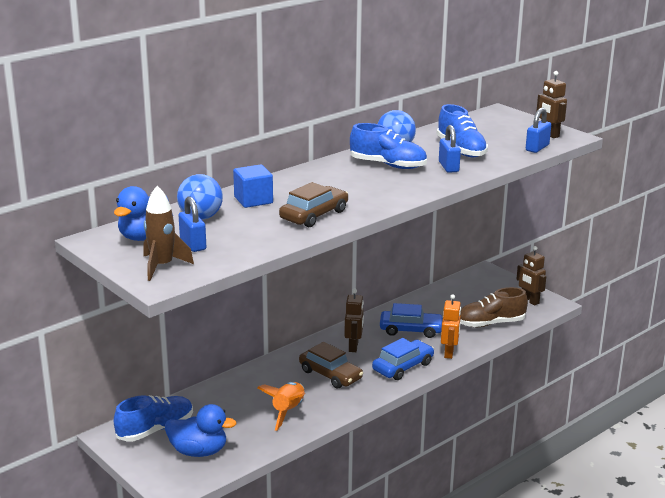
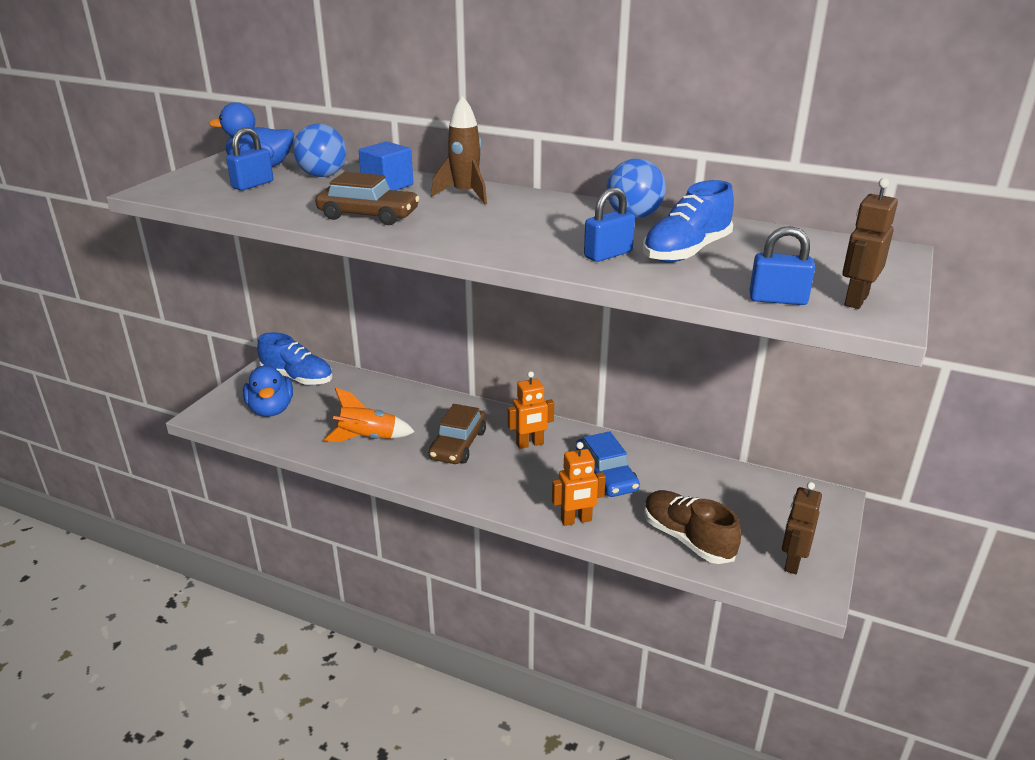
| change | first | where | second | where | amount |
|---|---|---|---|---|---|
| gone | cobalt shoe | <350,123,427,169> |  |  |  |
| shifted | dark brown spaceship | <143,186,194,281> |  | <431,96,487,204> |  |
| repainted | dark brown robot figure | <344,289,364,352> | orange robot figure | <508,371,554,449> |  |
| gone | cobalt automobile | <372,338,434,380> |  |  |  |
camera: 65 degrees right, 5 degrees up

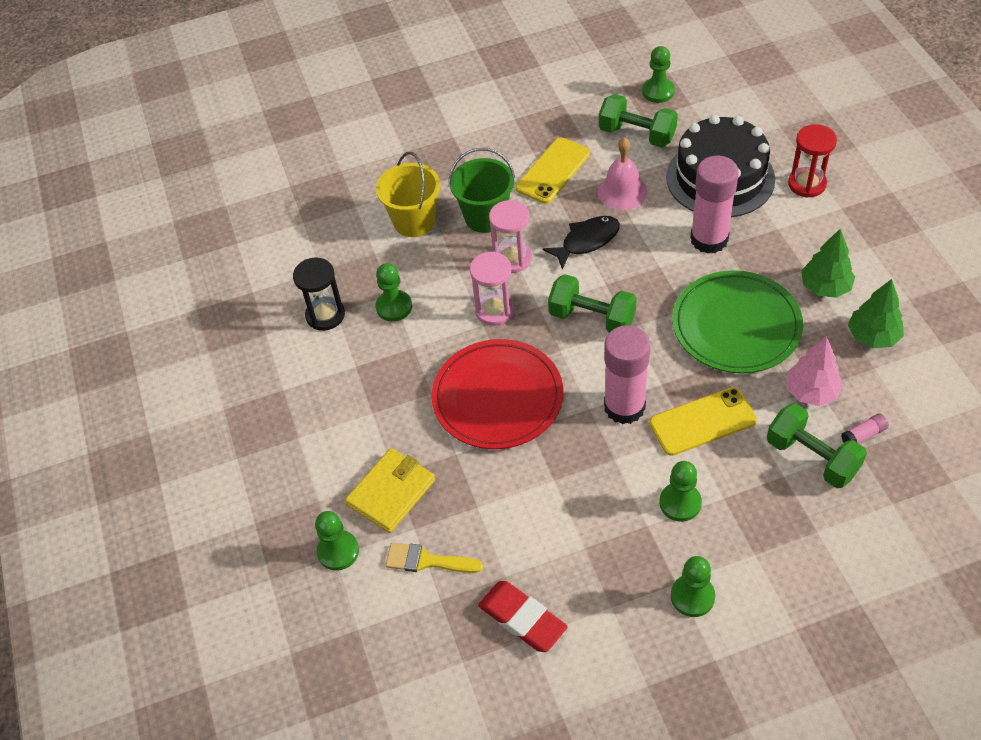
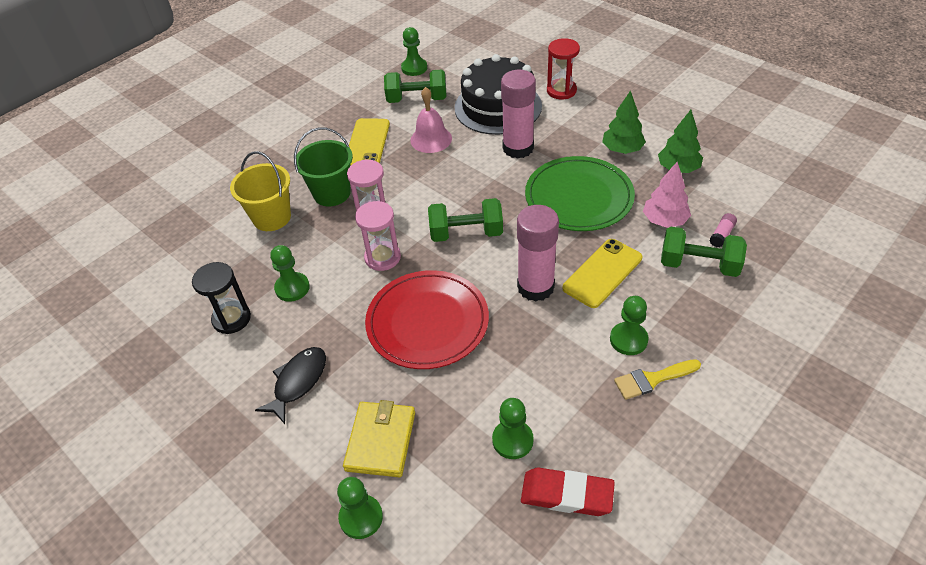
| change | first | where | second | where | amount |
|---|---|---|---|---|---|
| shifted | ebony toy fish | <542,216,620,270> |  | <255,347,326,424> |  |
| shifted | golden brush | <385,543,483,573> |  | <614,359,701,400> |  |
| shifted | emerald chess pawn | <671,556,715,617> |  | <492,398,534,459> |  |
camera: 30 degrees left, 5 degrees down

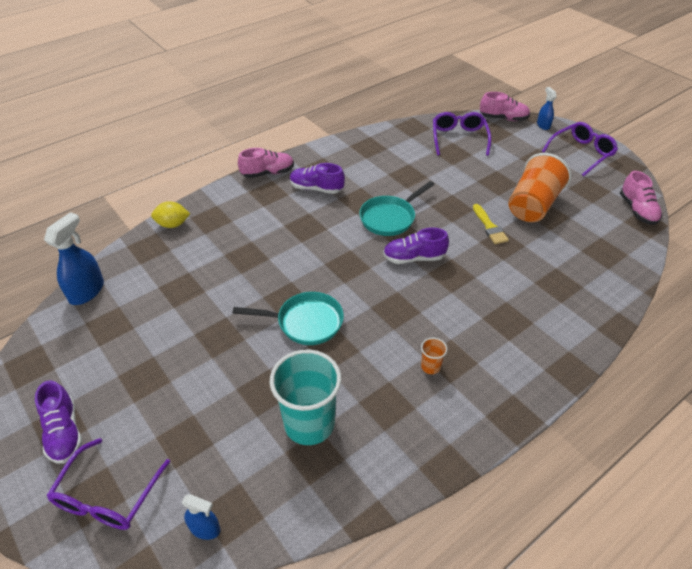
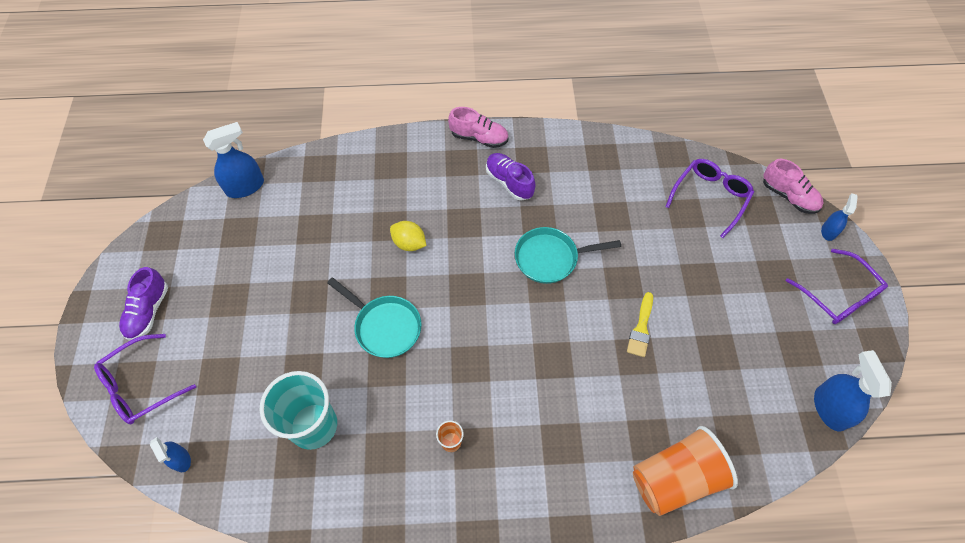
| change | first | where | second | where | amount |
|---|---|---|---|---|---|
| rotated | purple glasses | <542,122,618,176> |  | <786,249,888,324> | 60 degrees clockwise |
| shifted | orange tumbler | <508,153,571,222> |  | <633,426,738,516> |  |
| swapped | rose-pink shoe | <620,171,662,225> | cobalt sprayer | <814,350,892,432> |  |
| shifted | golden toy lemon | <151,201,190,228> |  | <390,221,427,251> |  |
| gone | purple shoe | <383,228,449,264> |  |  |  |
camera: 35 degrees right, 15 degrees up

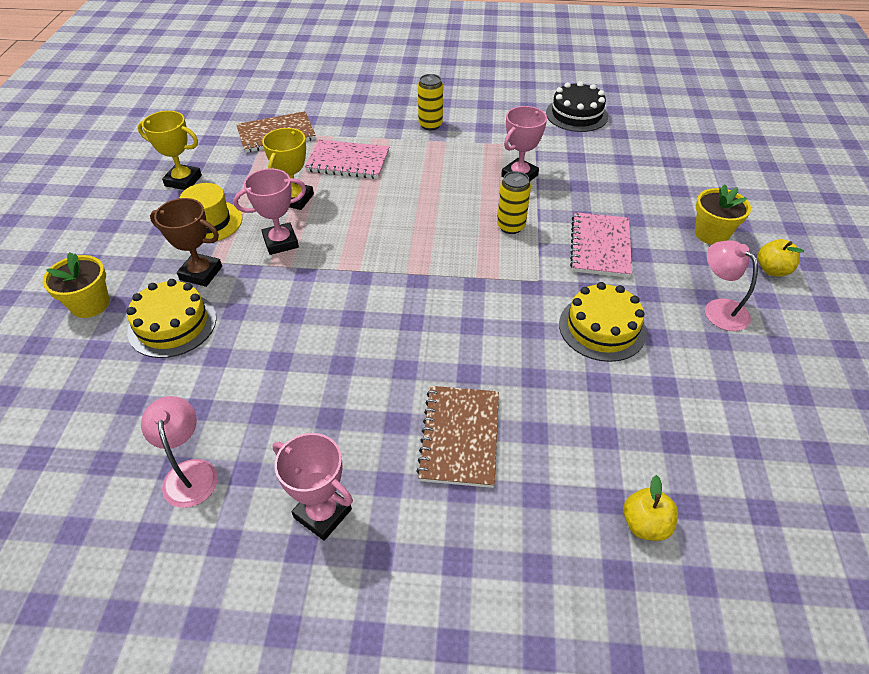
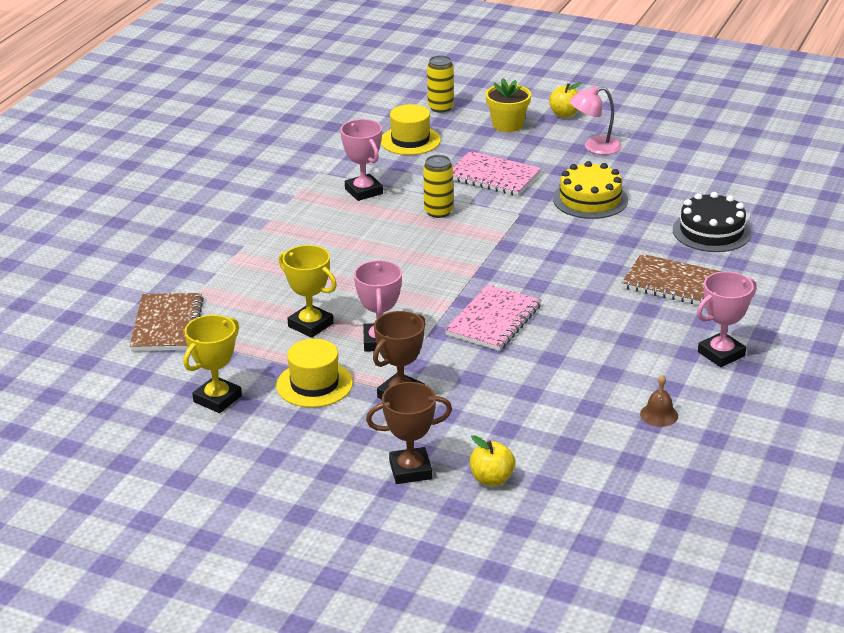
| change | first | where | second | where | amount |
|---|---|---|---|---|---|
| shifted | golden soda can | <418,74,443,130> |  | <427,55,454,113> |  |
| shifted | ebony layer cake | <546,81,608,132> |  | <673,192,751,252> |  |
| shifted | rose-pink exercise book | <305,139,389,179> |  | <445,285,541,351> |  |
| swapped | golden plant pot | <43,252,109,318> | dark brown prize cup | <366,382,452,484> |  |
| gone | golden layer cake | <126,279,216,358> |  |  |  |
| swapped | rose-pink reading lamp | <141,396,218,508> | dark brown school bell | <640,375,678,427> |  |
| shifted | golden apple fruit | <623,475,678,541> |  | <470,435,516,486> |  |
| new |  |  | golden tall hat | <381,104,441,155> |  |
camera: 70 degrees left, 15 degrees down

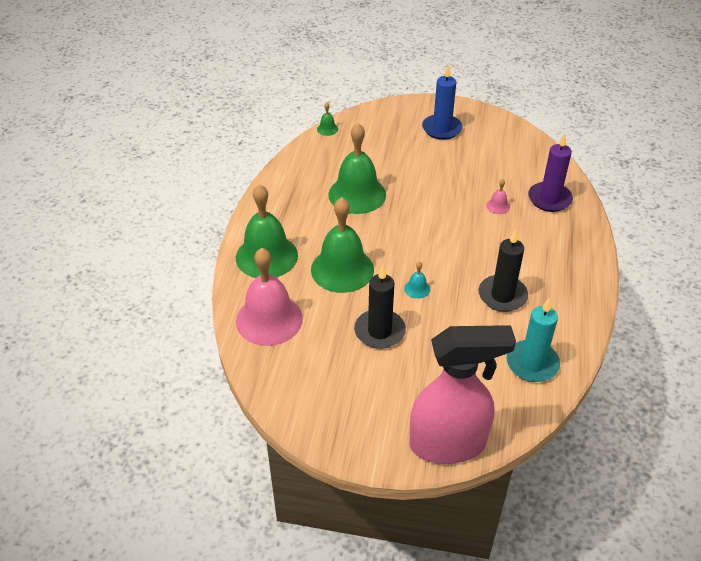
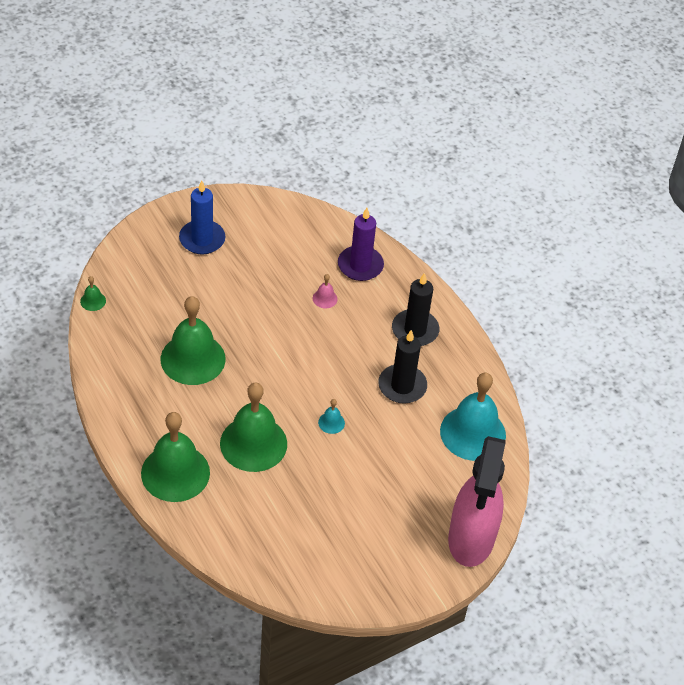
| change | first | where | second | where | amount |
|---|---|---|---|---|---|
| gone | rose-pink school bell | <236,248,303,346> |  |  |  |
| shifted | ebony wax candle | <354,265,406,349> |  | <392,273,439,346> |  |
| swapped | turquoise wax candle | <506,299,560,382> | turquoise school bell | <440,372,506,461> |  |
| rotated | rose-pink sprayer | <410,325,516,464> |  | <448,436,506,567> | 150 degrees clockwise |
camera: 45 degrees left, 5 degrees up

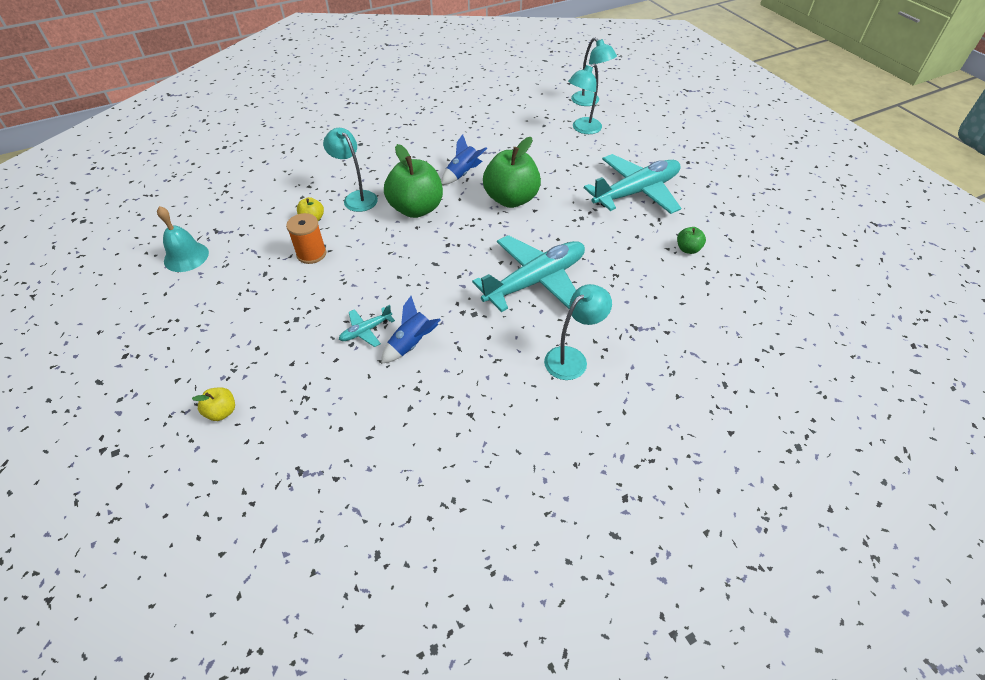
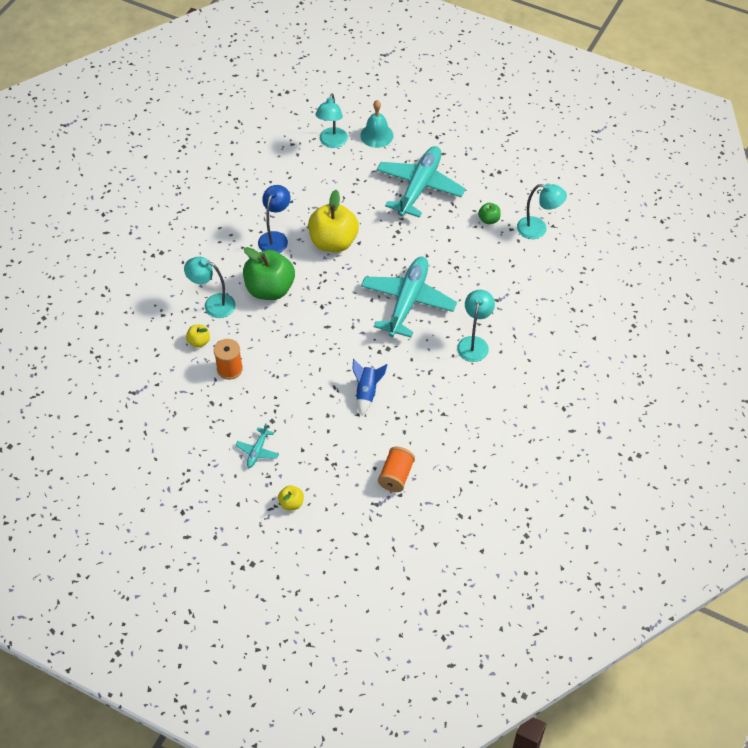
| change | first | where | second | where | amount |
|---|---|---|---|---|---|
| shifted | turquoise reading lamp | <571,37,617,106> |  | <517,183,567,239> |  |
| swapped | cobalt spaceship | <441,134,487,185> | cobalt reading lamp | <258,185,290,253> |  |
| repainted | emerald apple fruit | <483,137,541,208> | golden apple fruit | <308,190,359,252> |  |
| shifted | turquoise school bell | <157,206,209,272> |  | <360,100,394,148> |  |
| shifted | turquoise toy plane | <339,305,395,347> |  | <235,423,279,468> |  |
| new |  |  | orange bobbin | <378,447,415,492> |  |
camera: 35 degrees left, 5 degrees up

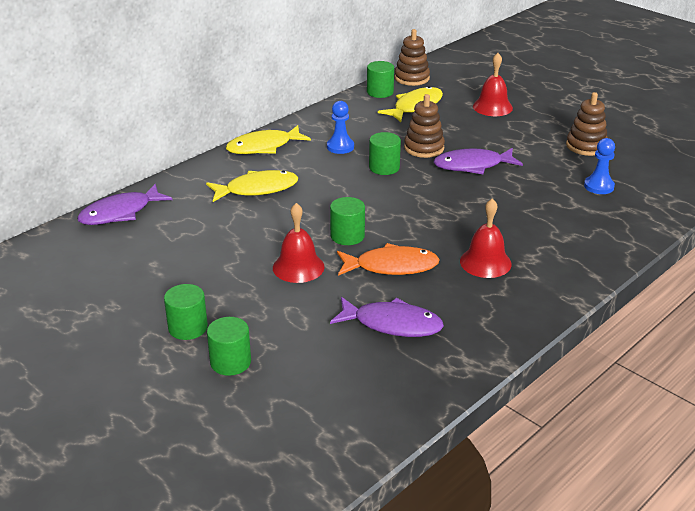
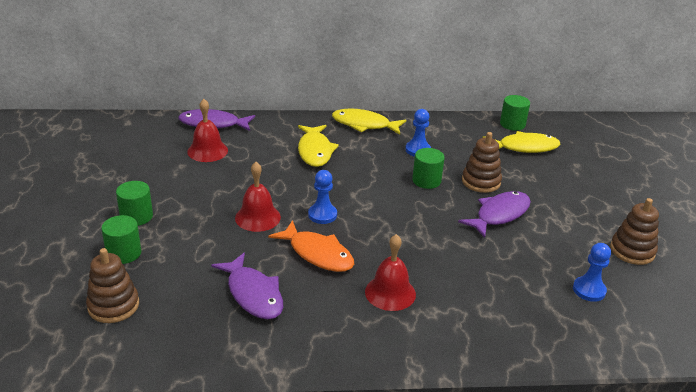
| change | first | where | second | where | amount |
|---|---|---|---|---|---|
| shifted | dark brown stacking toy | <394,29,430,86> |  | <86,248,139,323> |  |
| shifted | red school bell | <473,53,513,116> |  | <187,99,228,162> |  |
| rotated | purple toy fish | <434,148,523,174> |  | <458,191,531,238> | 105 degrees clockwise |
| rotated | golden toy fish | <206,170,298,202> |  | <298,125,339,167> | 60 degrees clockwise |
| swapped | emerald cylinder | <330,197,365,245> | cobalt chess pawn | <308,170,337,224> |  |
camera: 40 degrees right, 0 degrees up

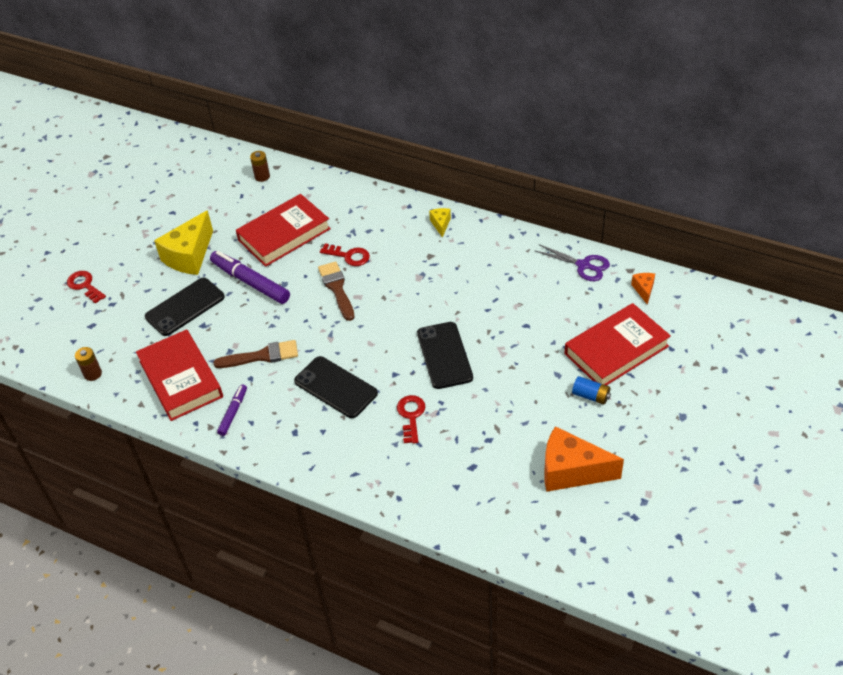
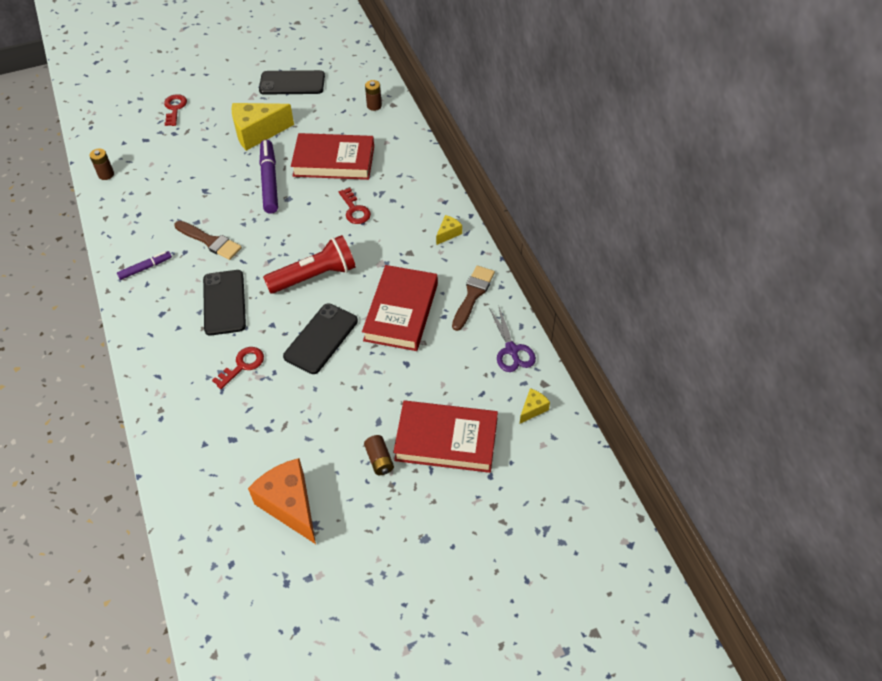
| change | first | where | second | where | amount |
|---|---|---|---|---|---|
| shifted | dark brown brush | <318,261,355,321> |  | <452,266,495,331> |  |
| repainted | orange cheese wedge | <631,273,655,305> | golden cheese wedge | <520,388,550,424> |  |
| shifted | ebony smartphone | <145,278,225,336> |  | <259,70,325,95> |  |
| shifted | red hardcover | <136,329,223,421> |  | <362,265,438,351> |  |
| repainted | cobalt AA battery | <572,376,611,405> | dark brown AA battery | <364,435,394,475> |  |
| new |  |  | red flashlight | <263,235,356,294> |  |
camera: 40 degrees right, 5 degrees up

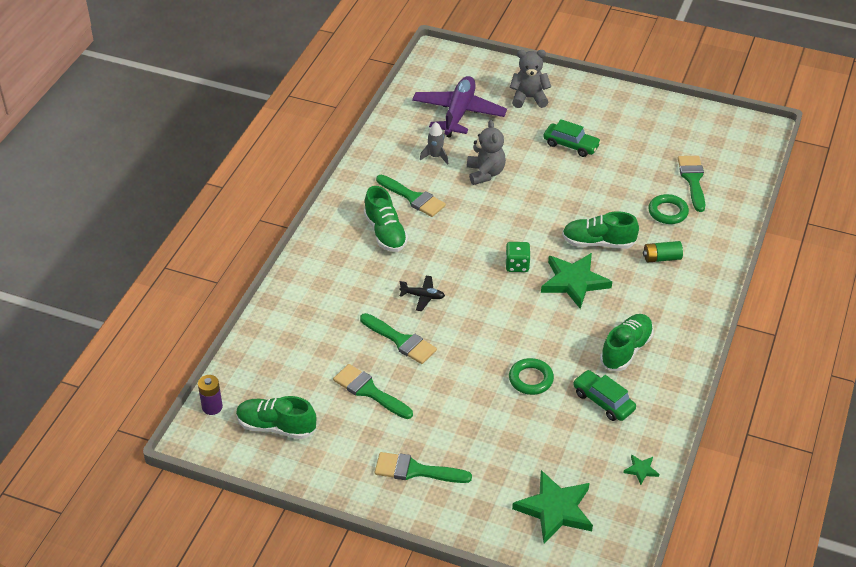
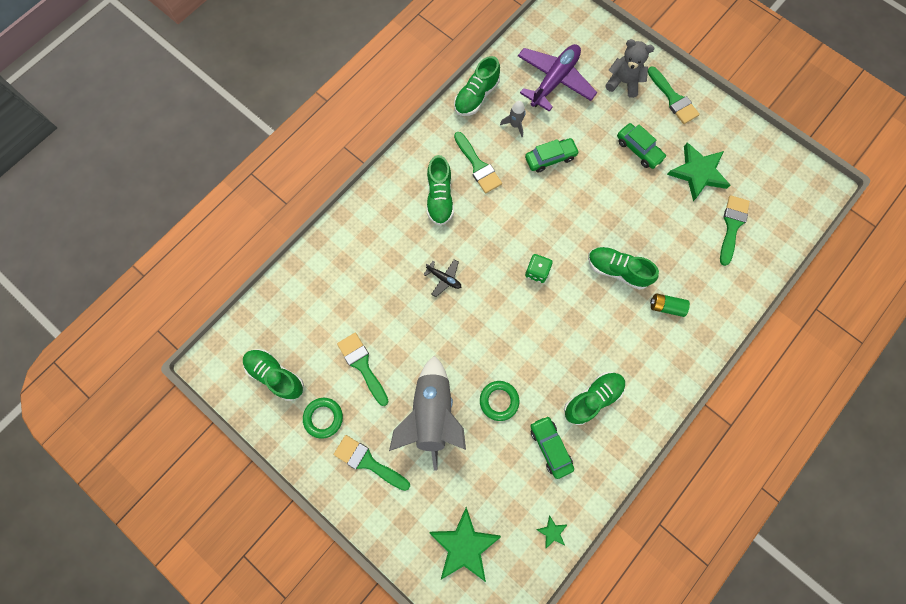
| change | first | where | second | where | amount |
|---|---|---|---|---|---|
| swapped | gray teddy | <467,120,506,185> | emerald automobile | <525,138,579,173> |  |
| shifted | emerald ring | <648,194,689,224> |  | <303,398,343,439> |  |
| shifted | emerald five-pointed star | <541,253,612,309> |  | <667,143,730,201> |  |
| shifted | emerald brush | <360,313,437,364> |  | <648,66,700,124> |  |
| gone | purple AA battery | <198,375,223,415> |  |  |  |
| new |  |  | emerald shoe | <454,56,500,116> |  |
| new |  |  | gray spaceship | <389,356,466,471> |  |
camera: 20 degrees right, 30 degrees up

